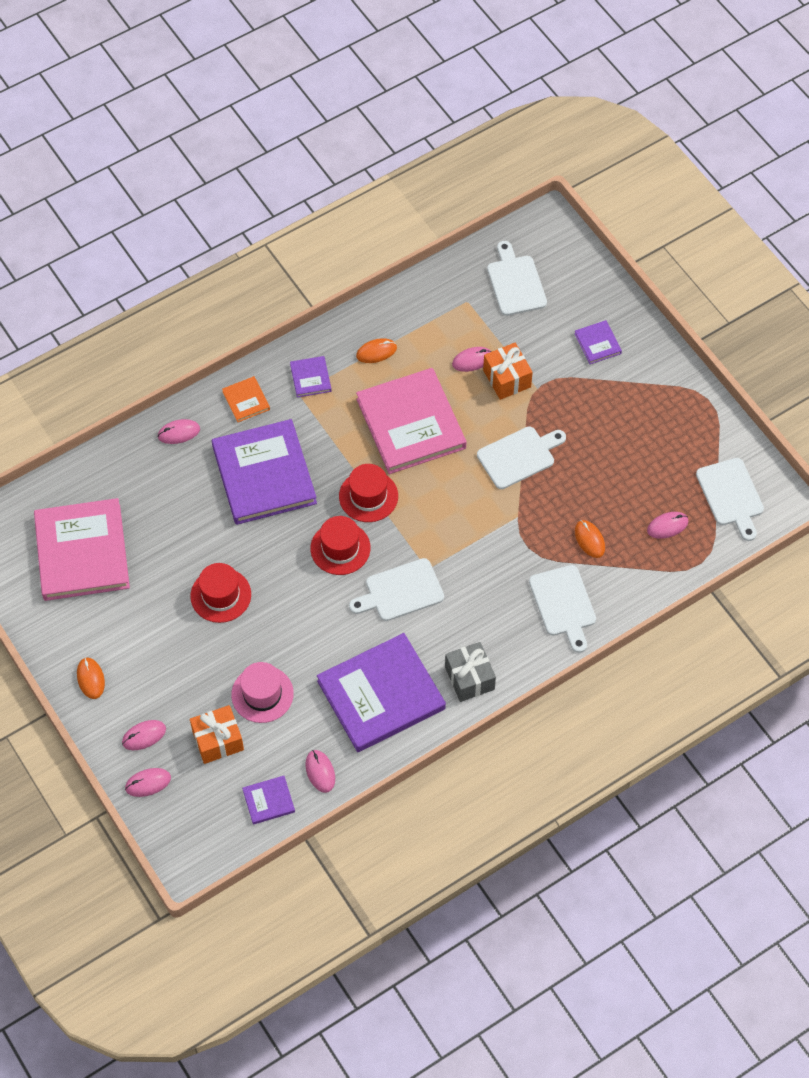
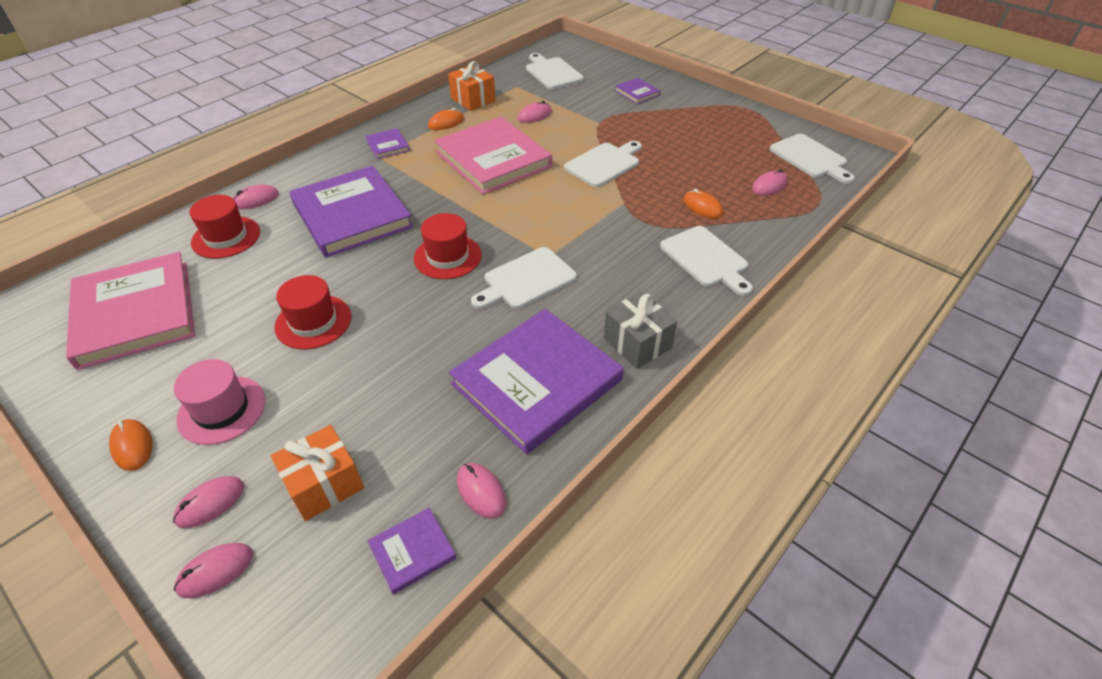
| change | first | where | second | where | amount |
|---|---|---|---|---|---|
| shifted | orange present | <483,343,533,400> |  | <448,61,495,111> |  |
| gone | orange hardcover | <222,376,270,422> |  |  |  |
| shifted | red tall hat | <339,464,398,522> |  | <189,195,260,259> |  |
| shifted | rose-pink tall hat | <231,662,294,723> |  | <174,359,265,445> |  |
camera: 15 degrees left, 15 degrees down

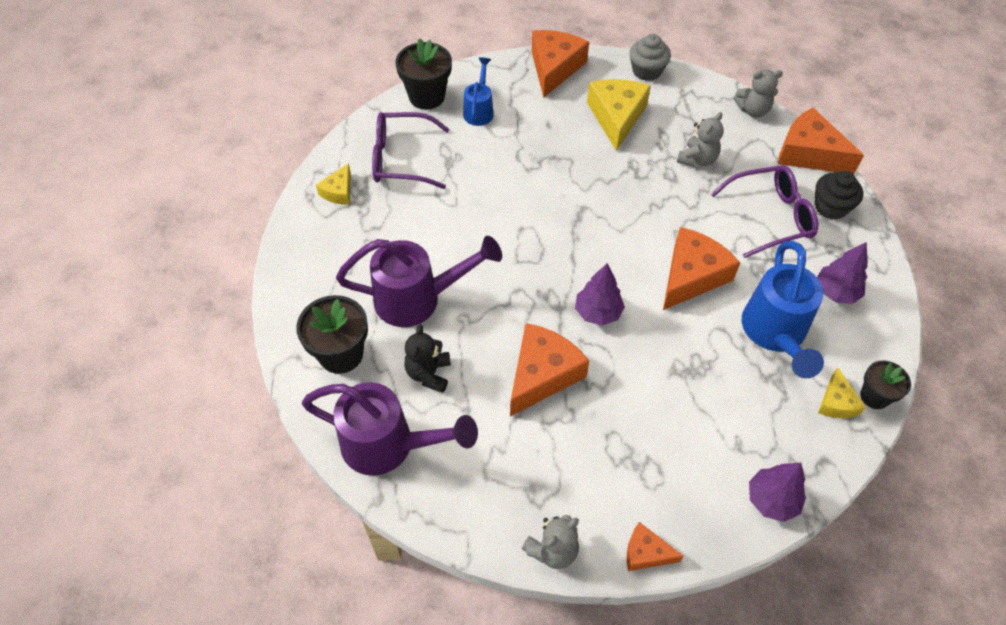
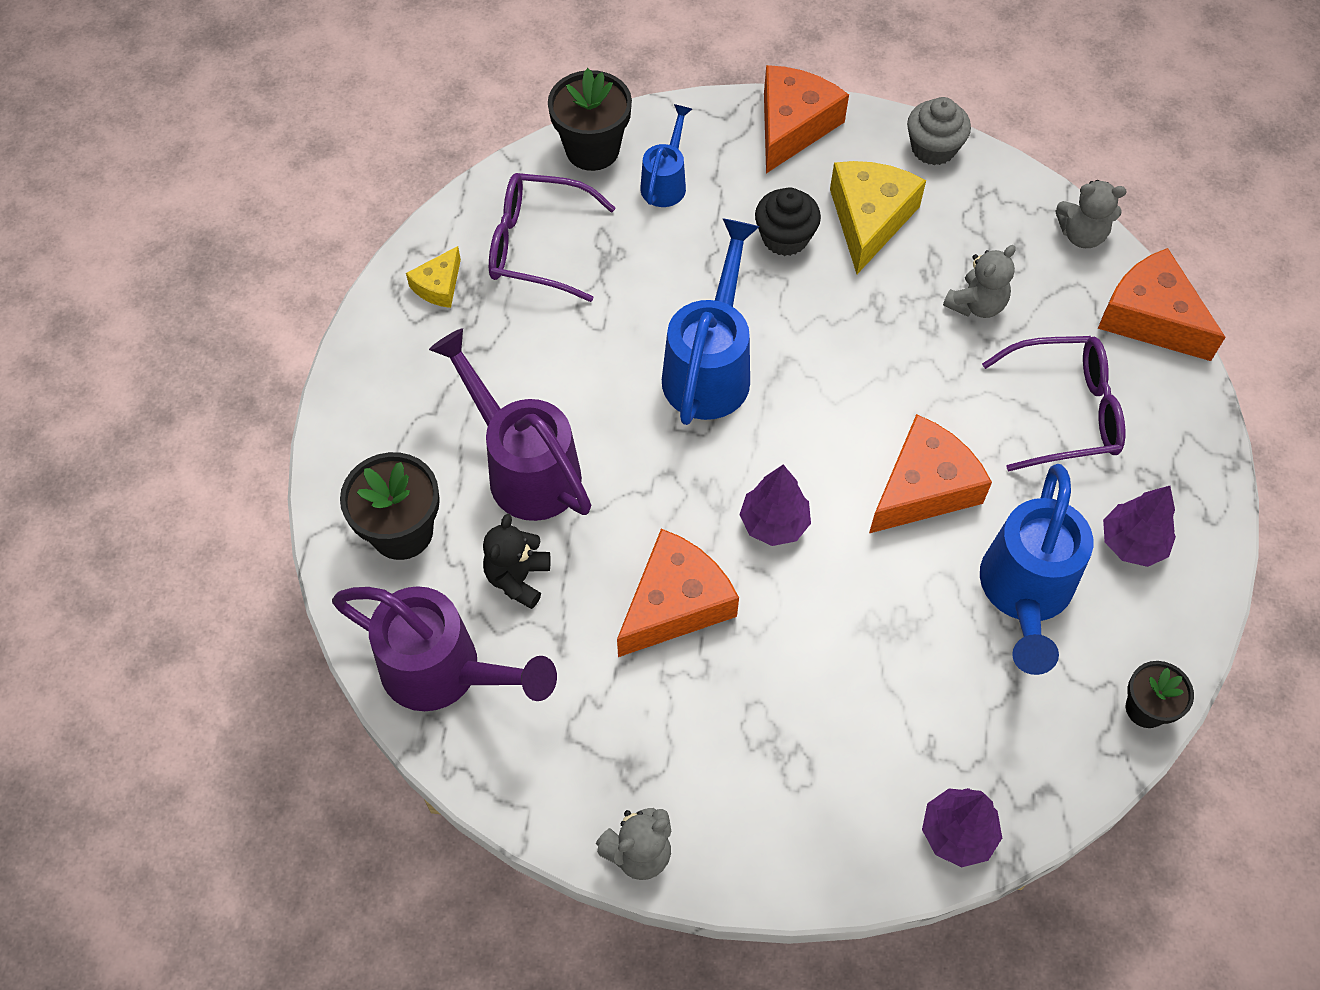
| change | first | where | second | where | amount |
|---|---|---|---|---|---|
| shifted | ebony fairy cake | <815,171,863,220> |  | <755,188,821,256> |  |
| rotated | purple watering can | <336,236,502,327> |  | <429,328,591,521> | 135 degrees counterclockwise |
| gone | golden cheese wedge | <818,367,866,418> |  |  |  |
| gone | orange cheese wedge | <627,522,684,571> |  |  |  |
| new |  |  | cobalt watering can | <662,218,760,425> |  |
camera: 10 degrees right, 5 degrees up

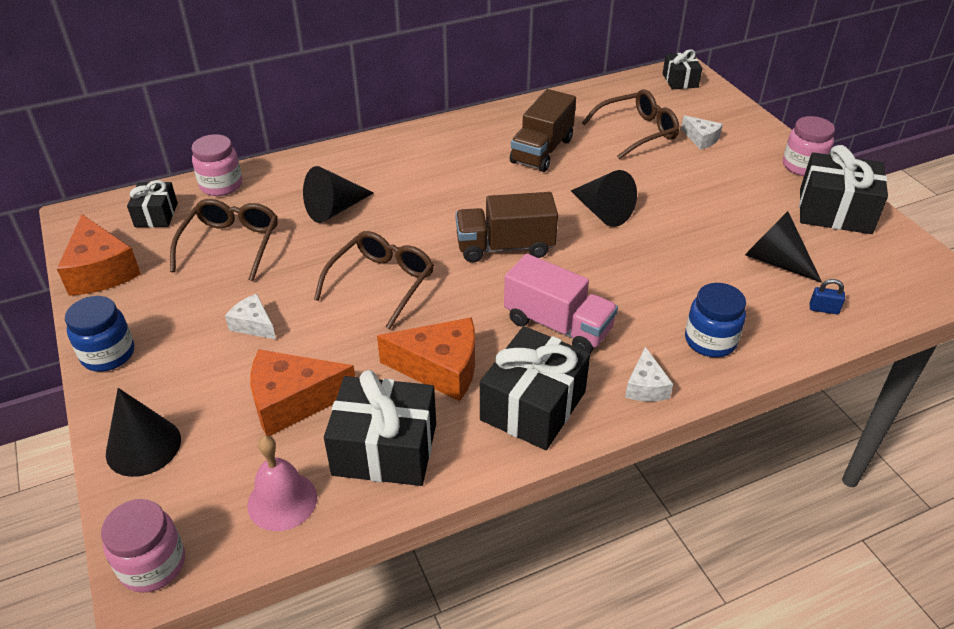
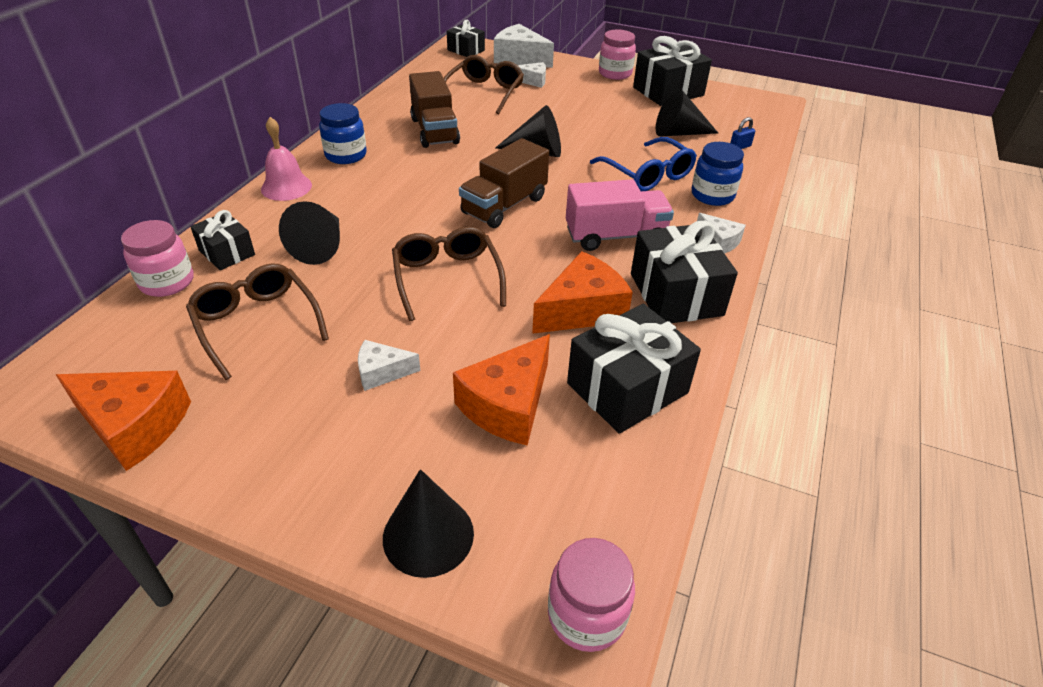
| change | first | where | second | where | amount |
|---|---|---|---|---|---|
| shifted | ebony present | <127,180,178,227> |  | <190,210,255,270> |  |
| shifted | cobalt jam jar | <65,296,134,372> |  | <319,103,367,164> |  |
| shifted | rose-pink school bell | <247,436,317,531> |  | <261,117,312,201> |  |
| new |  |  | pure white cheese wedge | <494,24,554,68> |  |
| new |  |  | cobalt glasses | <590,137,697,191> |  |
camera: 45 degrees left, 0 degrees up

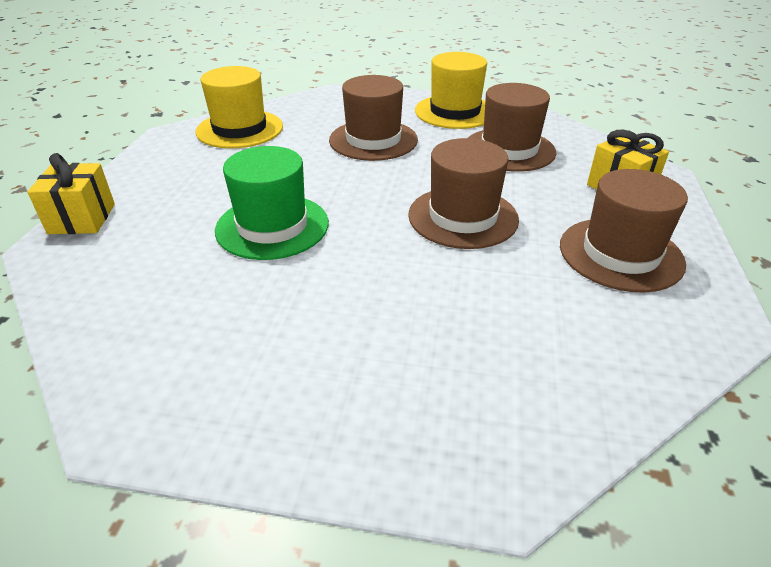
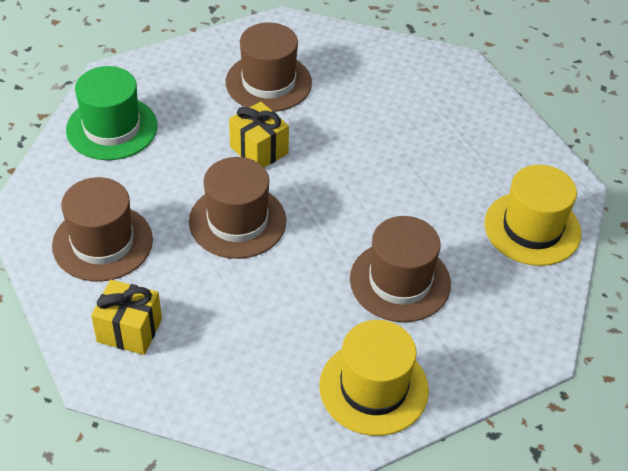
| change | first | where | second | where | amount |
|---|---|---|---|---|---|
| shifted | dark brown tall hat | <468,83,556,172> |  | <226,22,312,112> |  |
| shifted | emerald tall hat | <215,146,329,260> |  | <66,66,158,160> |  |
| shifted | golden present | <27,153,115,234> |  | <229,102,289,168> |  |
camera: 140 degrees right, 10 degrees up

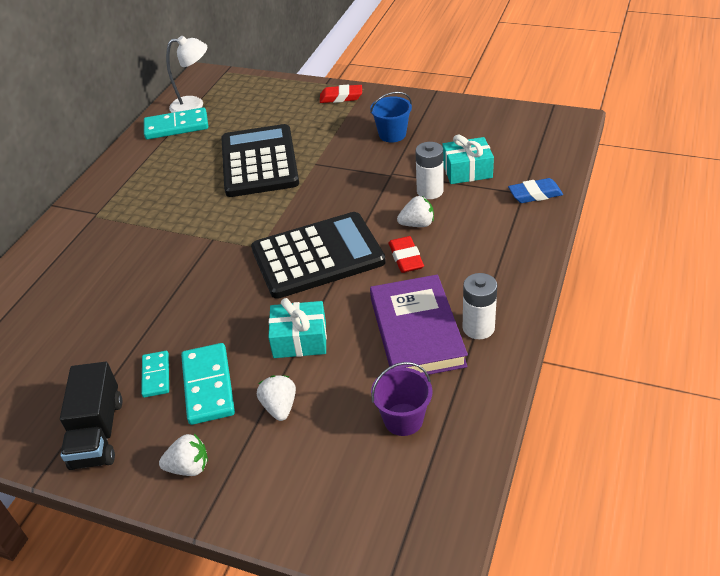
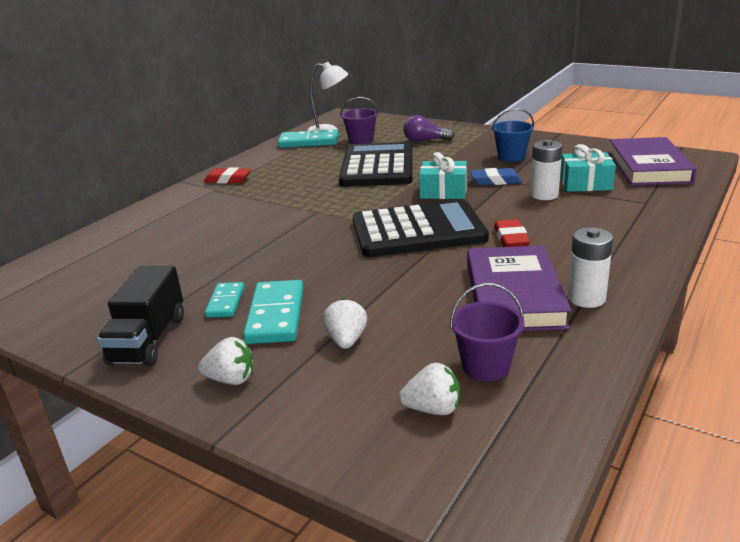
| change | first | where | second | where | amount |
|---|---|---|---|---|---|
| shifted | red gum eraser | <320,84,362,103> |  | <204,167,251,183> |  |
| shifted | cobalt gum eraser | <508,178,563,203> |  | <470,168,522,185> |  |
| shifted | pure white berry | <397,196,434,227> |  | <399,363,460,415> |  |
| shifted | turquoise present | <268,298,327,358> |  | <419,152,467,199> |  |
| new |  |  | purple pail | <340,97,378,144> |  |
| new |  |  | purple light bulb | <403,115,455,142> |  |
| new |  |  | purple hardcover | <608,137,697,185> |  |
camera: 10 degrees right, 15 degrees down

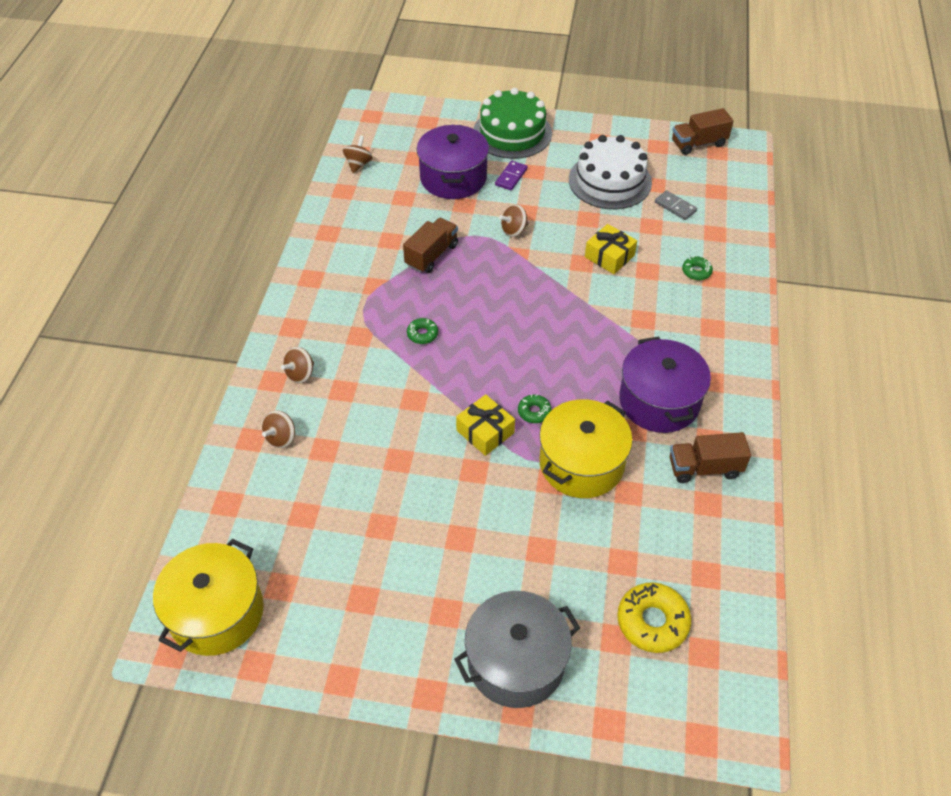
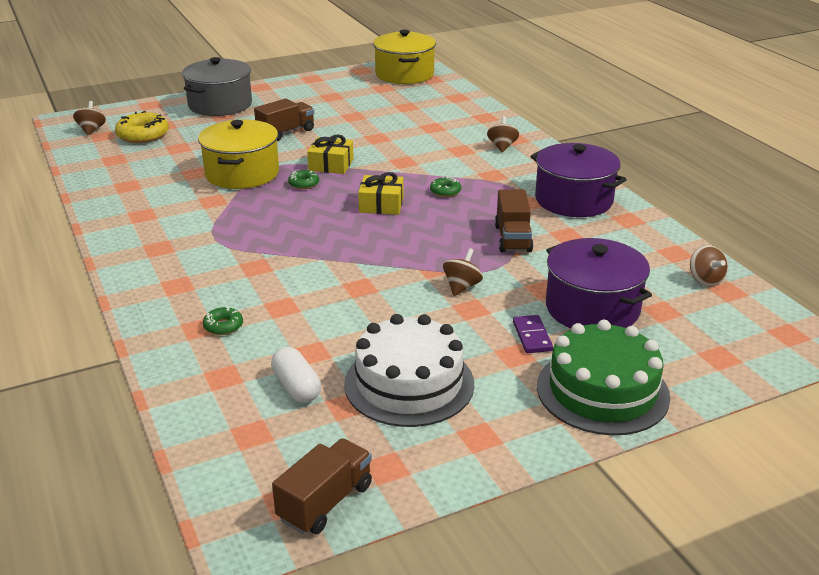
| change | first | where | second | where | amount |
|---|---|---|---|---|---|
| swapped | gray domino piece | <655,190,697,220> | pure white capsule | <271,347,321,403> |  |
| shifted | golden present | <585,224,637,274> |  | <358,172,404,215> |  |
| shifted | purple pot | <619,337,711,433> |  | <531,143,627,217> |  |
| shifted | dark brown spinning top | <262,410,295,448> |  | <73,101,106,135> |  |
| shifted | dark brown toy truck | <670,432,751,483> |  | <254,98,314,141> |  |
camera: 145 degrees right, 20 degrees down

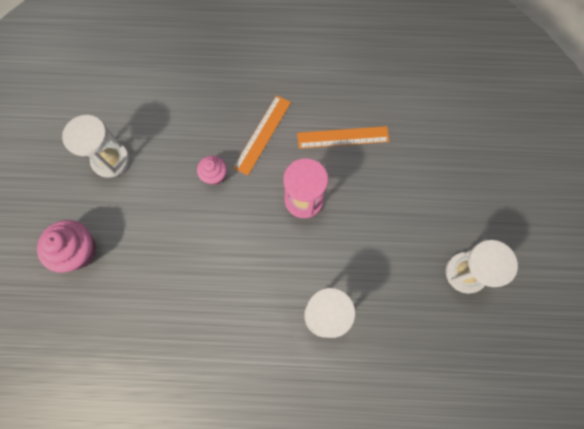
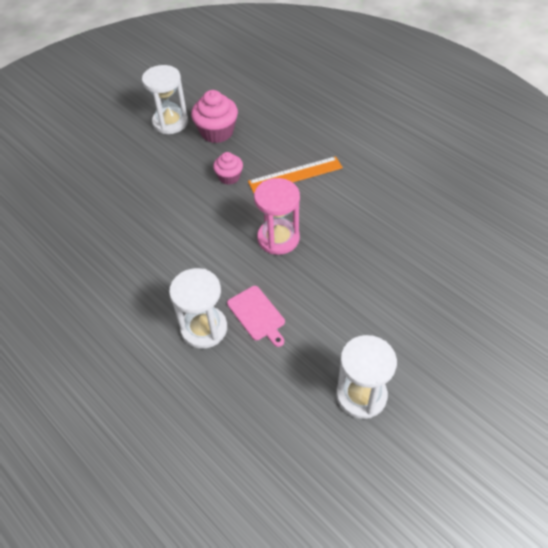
| change | first | where | second | where | amount |
|---|---|---|---|---|---|
| gone | orange ruler | <297,126,390,149> |  |  |  |
| shifted | rose-pink fairy cake | <37,220,97,273> |  | <191,90,238,143> |  |
| new |  |  | rose-pink chopping board | <227,286,285,347> |  |
camera: 45 degrees right, 20 degrees down

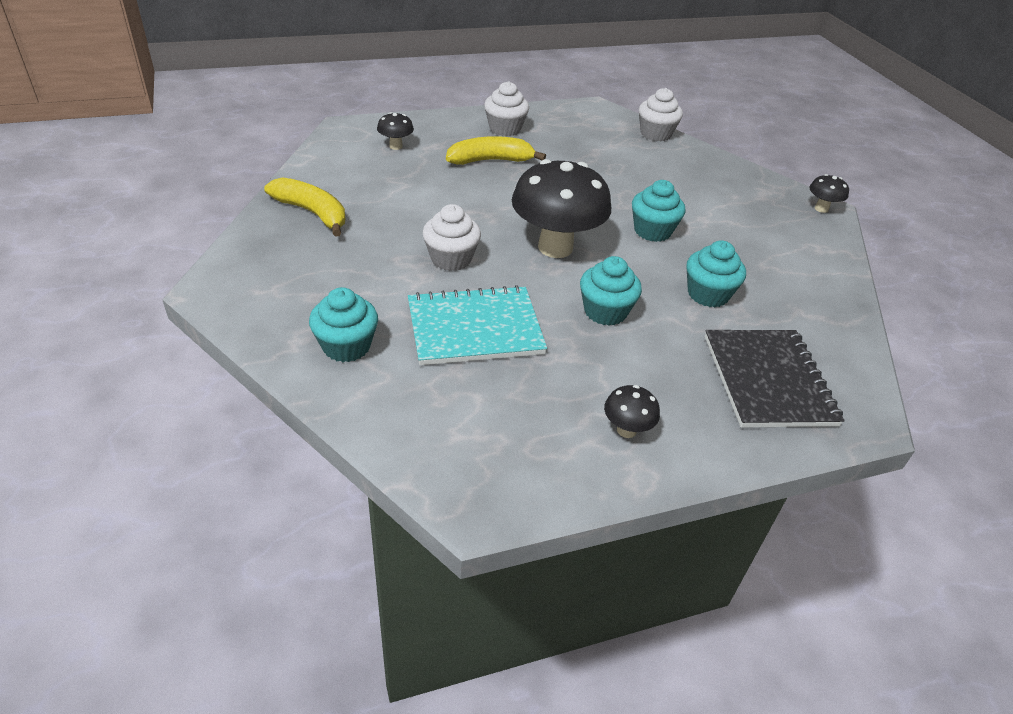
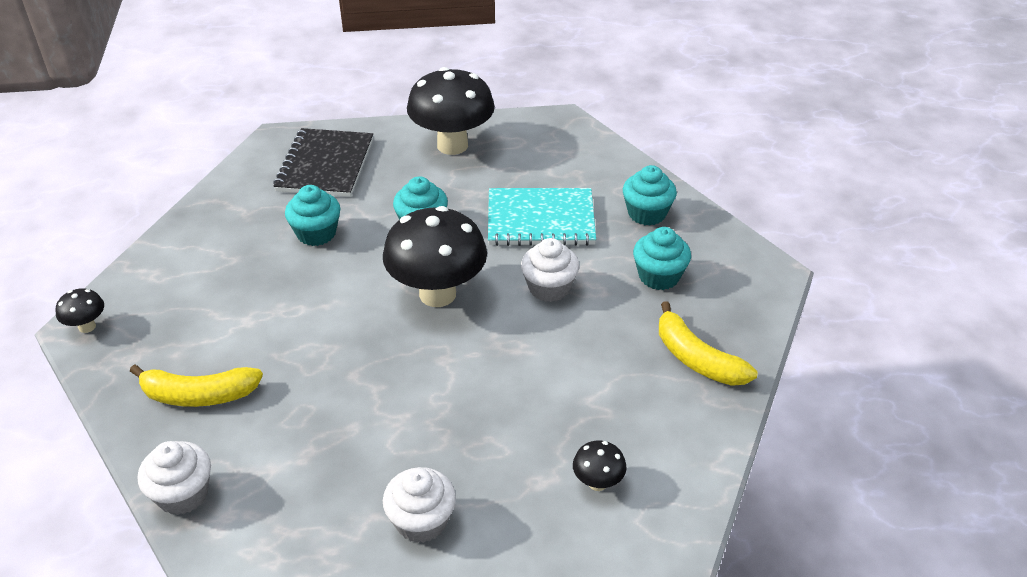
| change | first | where | second | where | amount |
|---|---|---|---|---|---|
| shifted | golden banana fruit | <446,136,546,165> |  | <130,364,263,407> |  |
| shifted | turquoise fairy cake | <632,180,685,242> |  | <633,227,691,290> |  |
| scaled | ebony fungus | <604,385,660,438> |  | <407,67,495,155> | x2.28 |
camera: 165 degrees left, 0 degrees up

